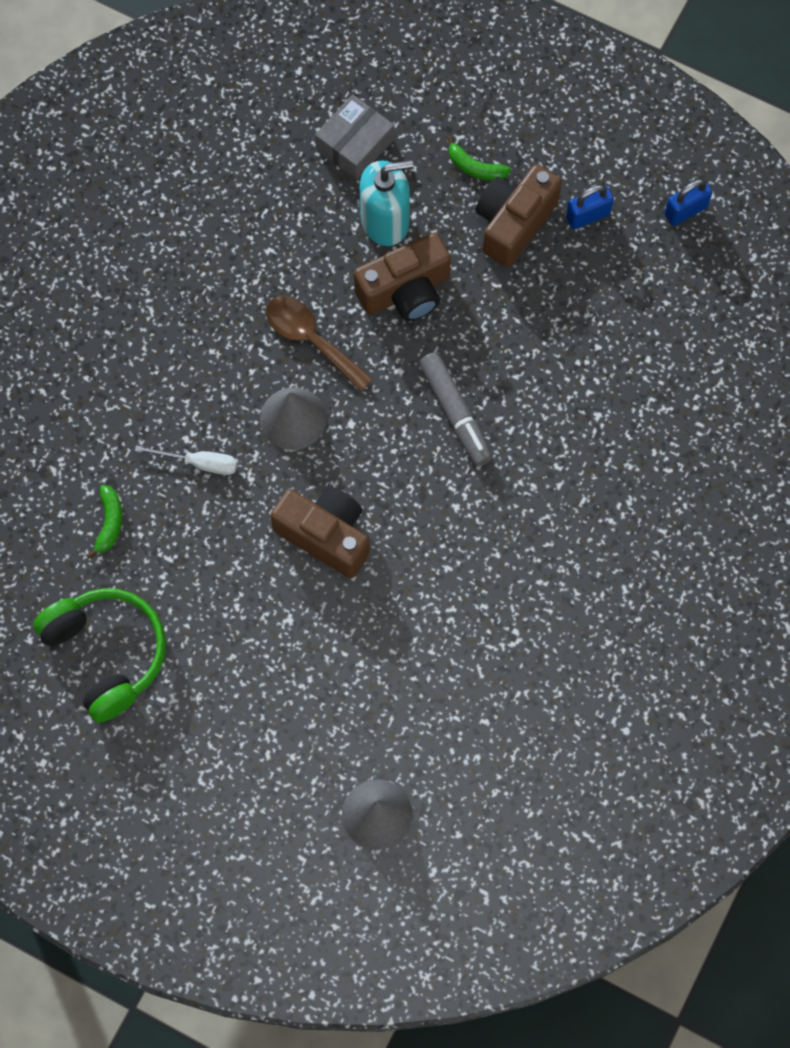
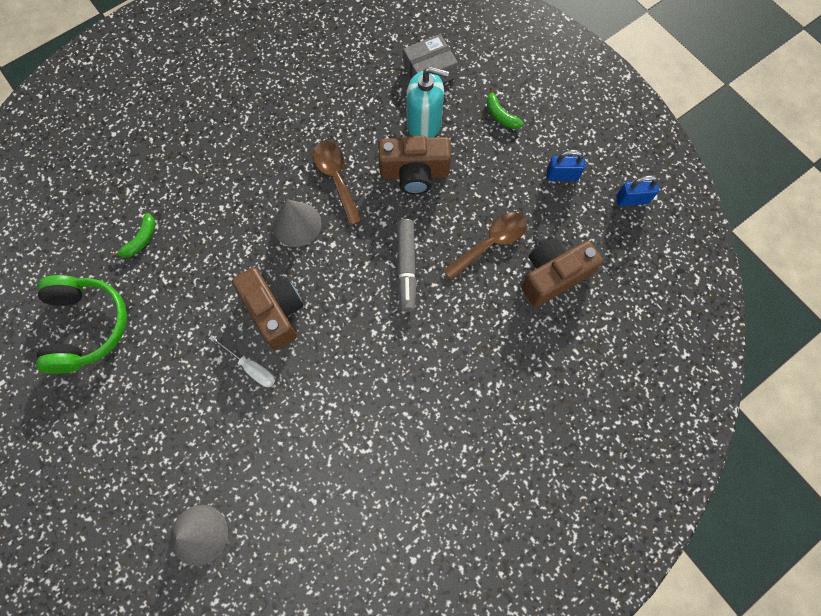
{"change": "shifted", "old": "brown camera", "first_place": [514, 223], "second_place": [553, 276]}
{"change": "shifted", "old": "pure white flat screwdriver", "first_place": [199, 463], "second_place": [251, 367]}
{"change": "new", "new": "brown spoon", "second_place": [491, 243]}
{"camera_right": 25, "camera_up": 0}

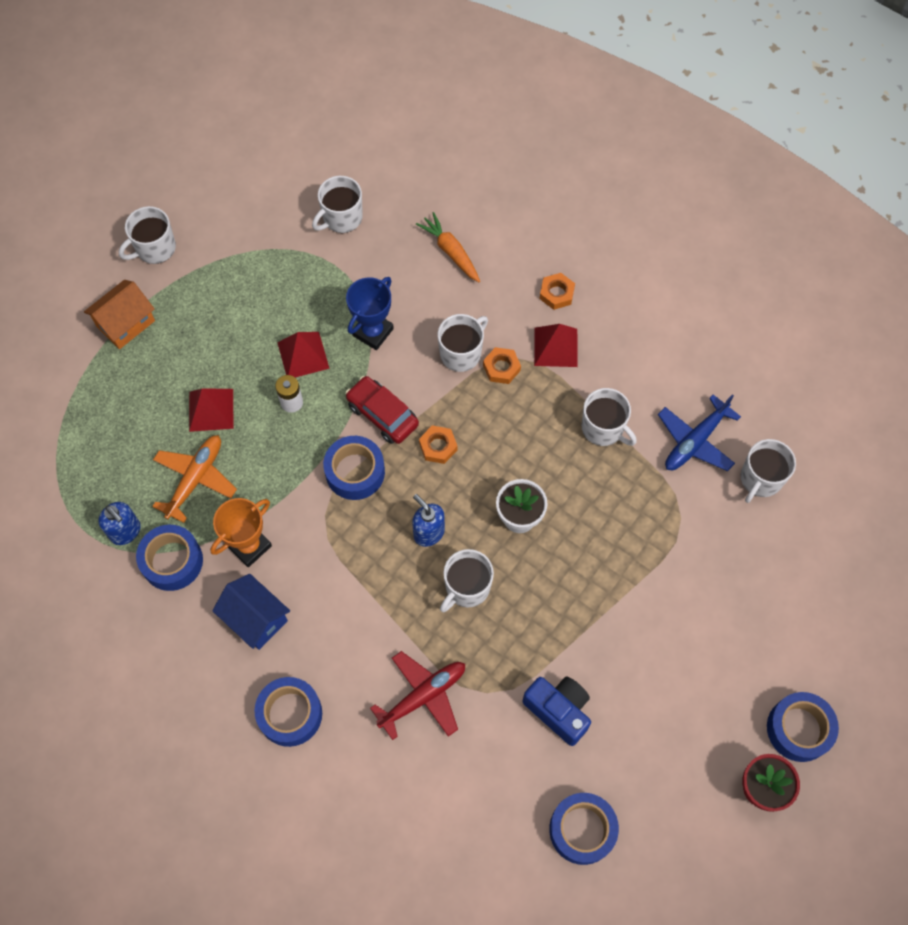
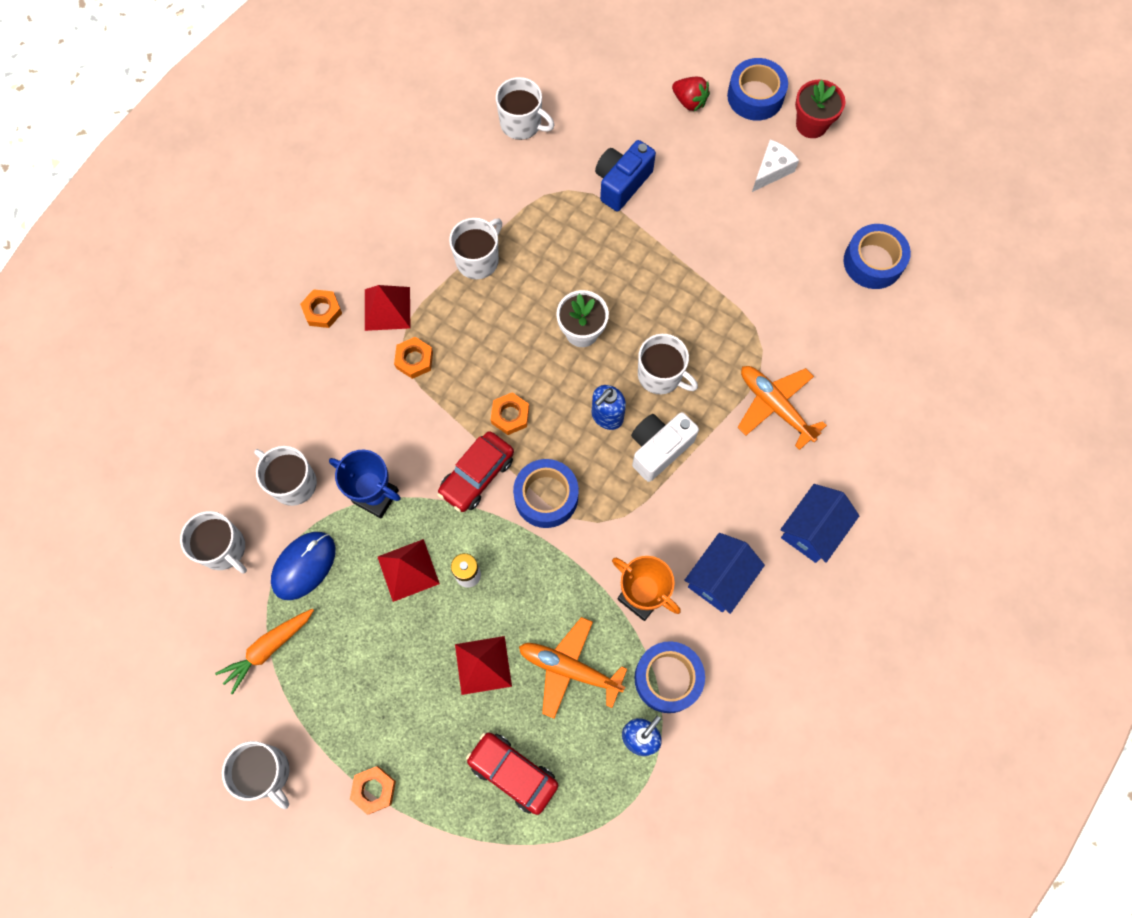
{"change": "shifted", "old": "orange carrot", "first_place": [450, 252], "second_place": [268, 649]}
{"change": "swapped", "old": "orange toy house", "new": "orange hex nut", "first_place": [125, 323], "second_place": [374, 790]}
{"change": "shifted", "old": "pure white mug", "first_place": [461, 353], "second_place": [293, 483]}
{"change": "gone", "old": "royal blue plane", "first_place": [695, 441]}
{"change": "repainted", "old": "crimson plane", "new": "orange plane", "first_place": [423, 696], "second_place": [775, 406]}
{"change": "shifted", "old": "royal blue camera", "first_place": [558, 710], "second_place": [622, 183]}
{"change": "swapped", "old": "royal blue tape", "new": "royal blue toy house", "first_place": [290, 714], "second_place": [812, 530]}
{"change": "new", "new": "crimson berry", "second_place": [689, 101]}
{"change": "new", "new": "pure white piece of cheese", "second_place": [771, 170]}
{"change": "new", "new": "pure white camera", "second_place": [659, 449]}
{"change": "new", "new": "royal blue PC mouse", "second_place": [304, 566]}
{"change": "new", "new": "crimson toy car", "second_place": [513, 773]}
{"camera_right": -95, "camera_up": 5}

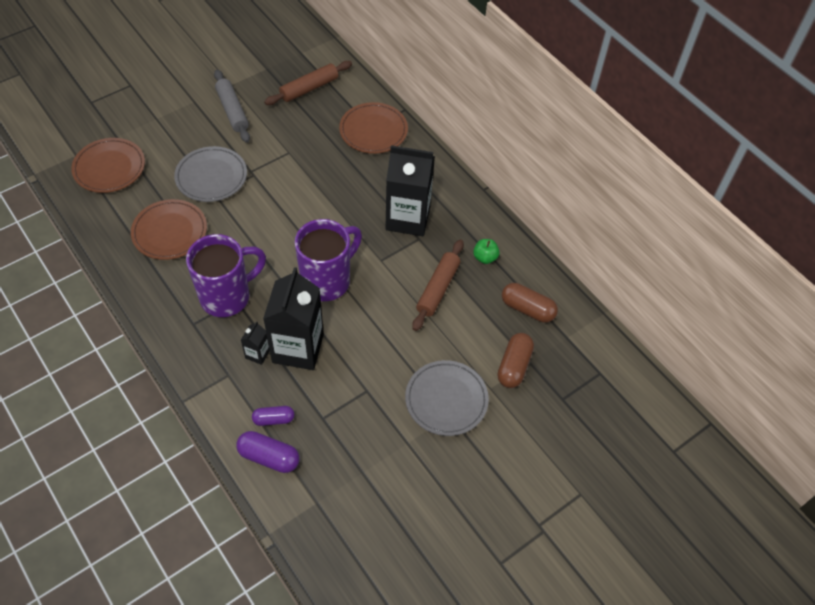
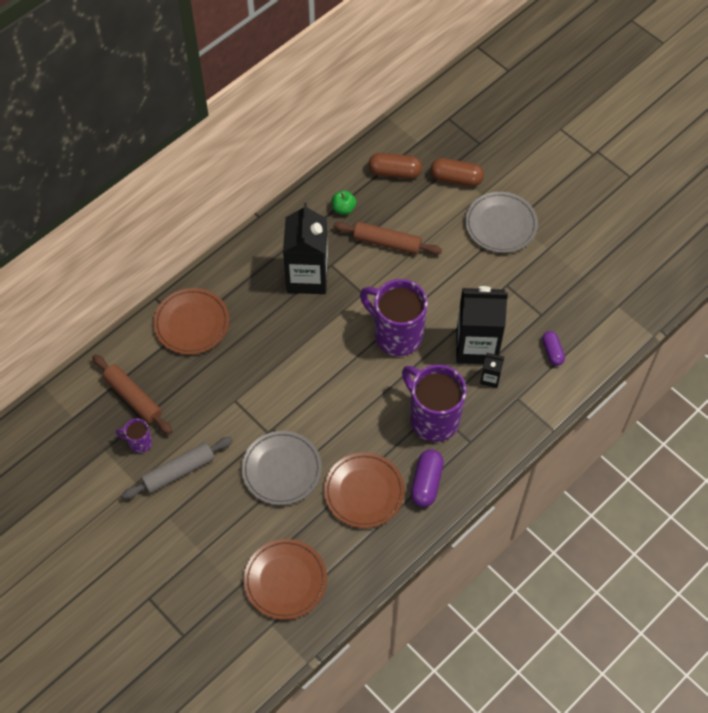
{"change": "rotated", "old": "brown pill shape", "first_place": [527, 309], "second_place": [394, 172], "degrees": 75}
{"change": "shifted", "old": "purple pill shape", "first_place": [269, 457], "second_place": [426, 483]}
{"change": "new", "new": "purple mug", "second_place": [139, 443]}
{"camera_right": -95, "camera_up": 5}

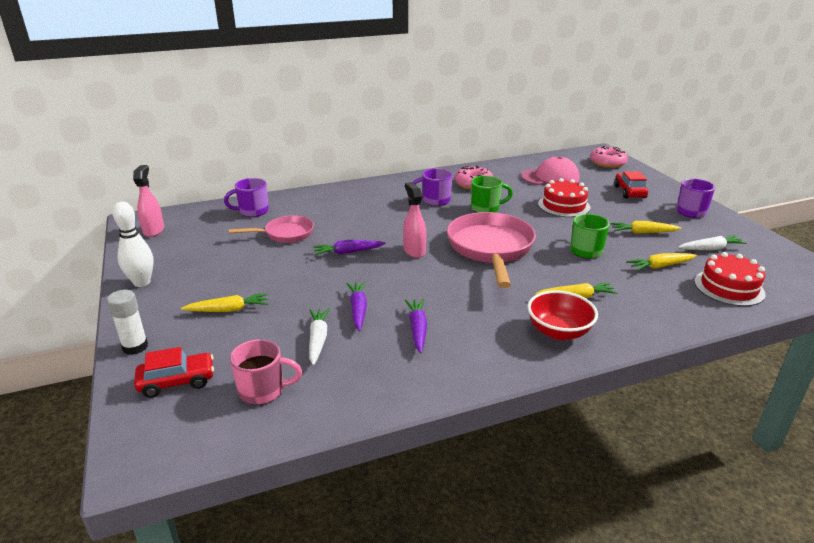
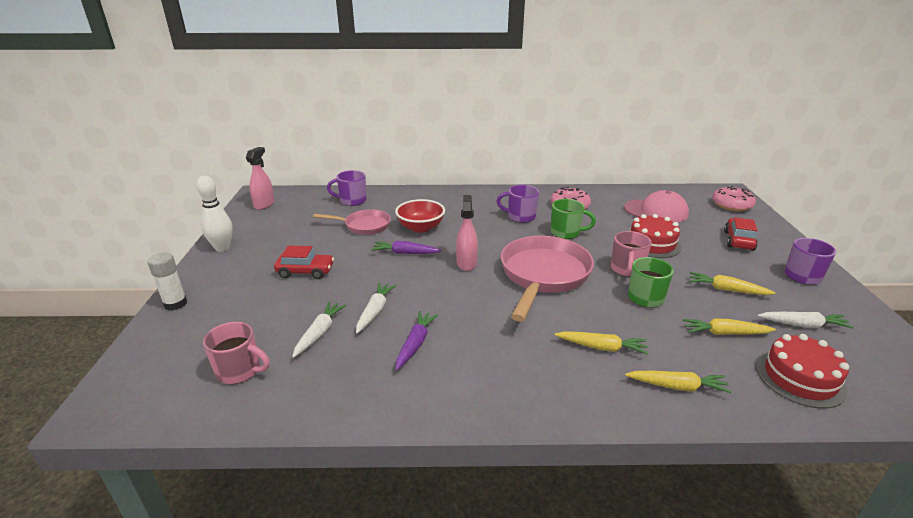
{"change": "repainted", "old": "purple carrot", "new": "pure white carrot", "first_place": [358, 309], "second_place": [375, 311]}
{"change": "shifted", "old": "crimson serving bowl", "first_place": [558, 331], "second_place": [421, 228]}
{"change": "shifted", "old": "golden carrot", "first_place": [228, 310], "second_place": [677, 386]}
{"change": "shifted", "old": "crimson toy car", "first_place": [177, 382], "second_place": [305, 272]}
{"change": "new", "new": "pink mug", "second_place": [626, 269]}
{"camera_right": 20, "camera_up": 0}

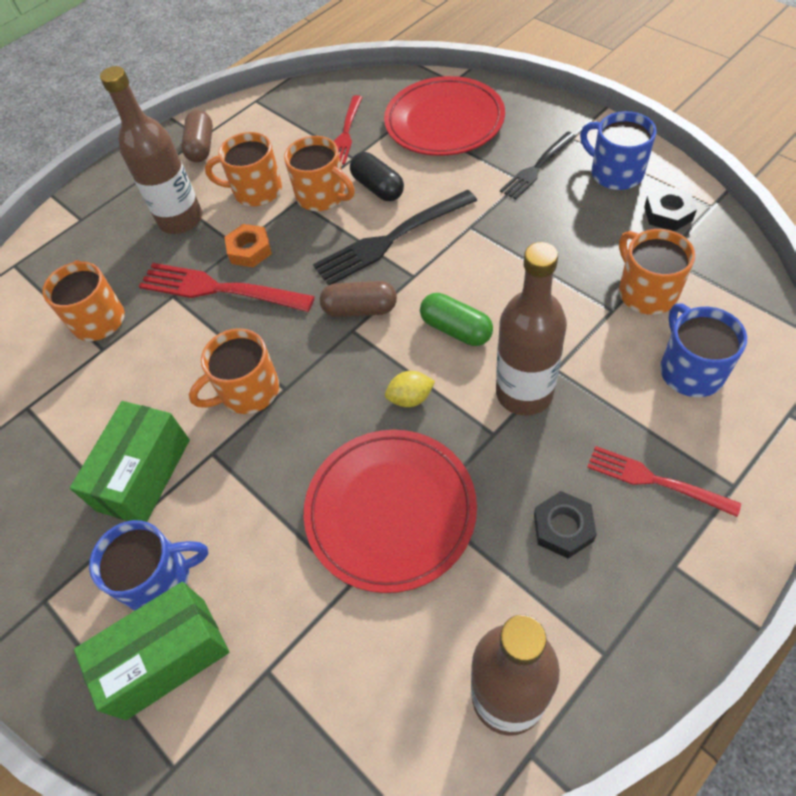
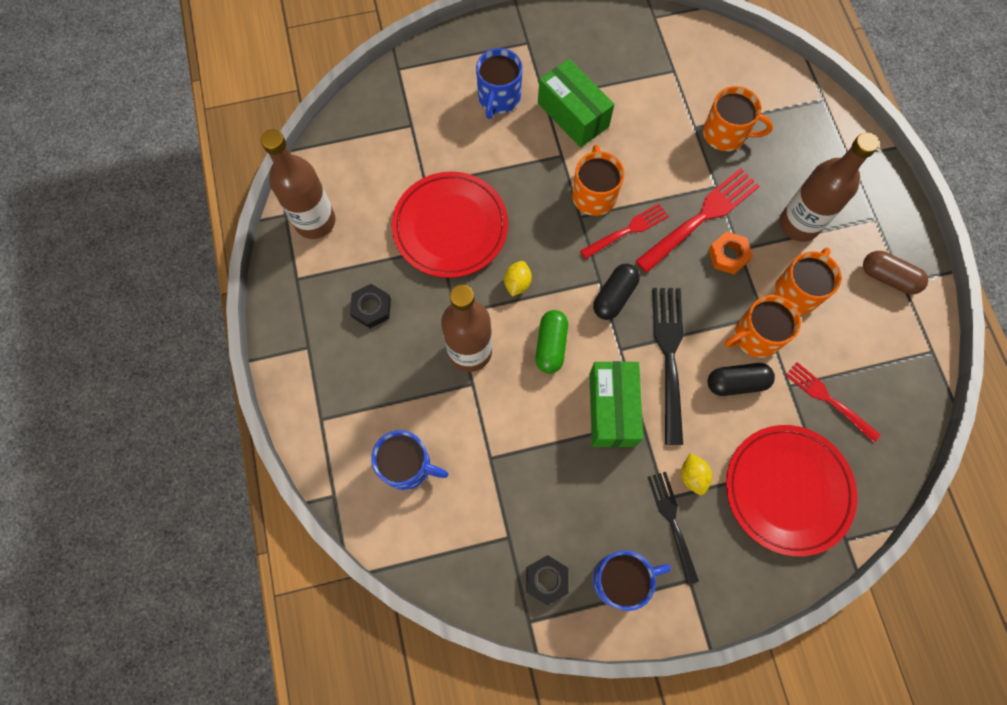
{"change": "gone", "old": "orange mug", "first_place": [646, 292]}
{"change": "repainted", "old": "brown pill shape", "new": "jet-black pill shape", "first_place": [360, 309], "second_place": [614, 296]}
{"change": "rotated", "old": "emerald pill shape", "first_place": [456, 329], "second_place": [551, 345], "degrees": -60}
{"change": "shifted", "old": "crimson dinner fork", "first_place": [655, 480], "second_place": [627, 231]}
{"change": "shifted", "old": "emerald parcel", "first_place": [166, 657], "second_place": [612, 409]}
{"change": "new", "new": "golden citrus fruit", "second_place": [692, 476]}
{"camera_right": 115, "camera_up": 15}

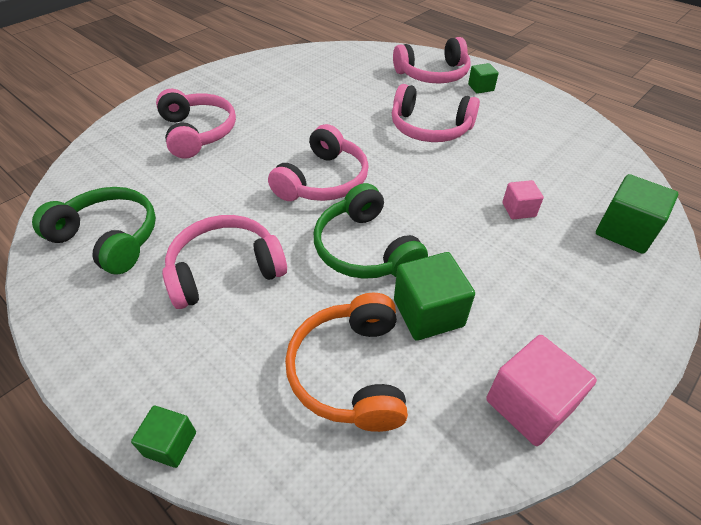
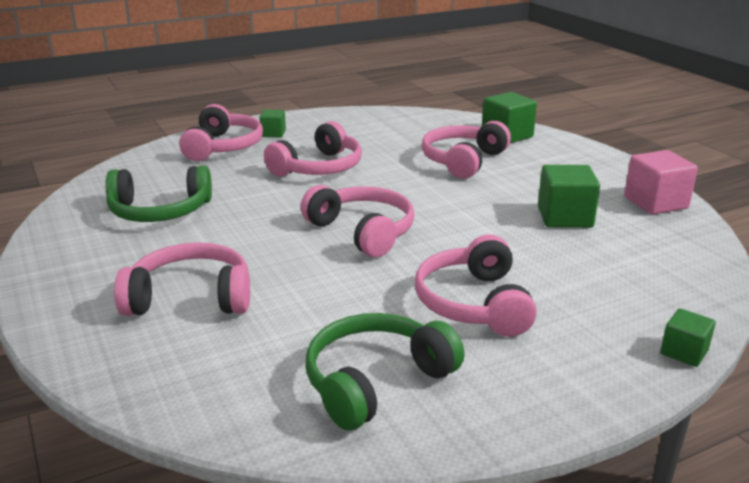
{"change": "swapped", "old": "pink solid cube", "new": "pink headset", "first_place": [518, 210], "second_place": [463, 161]}
{"change": "shifted", "old": "emerald headset", "first_place": [365, 249], "second_place": [160, 211]}
{"change": "gone", "old": "orange headset", "first_place": [350, 371]}
{"camera_right": -70, "camera_up": -20}

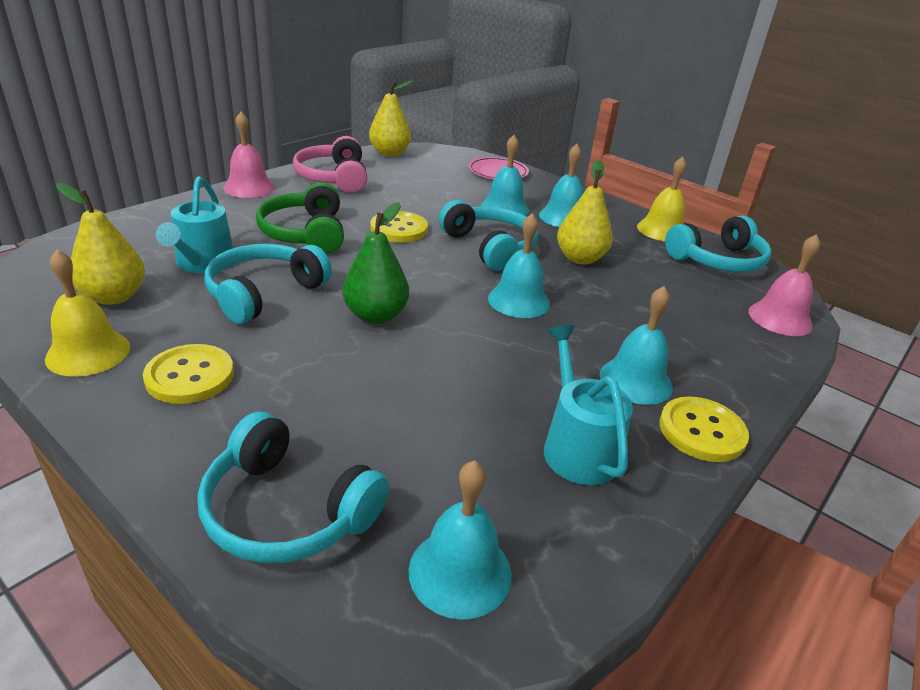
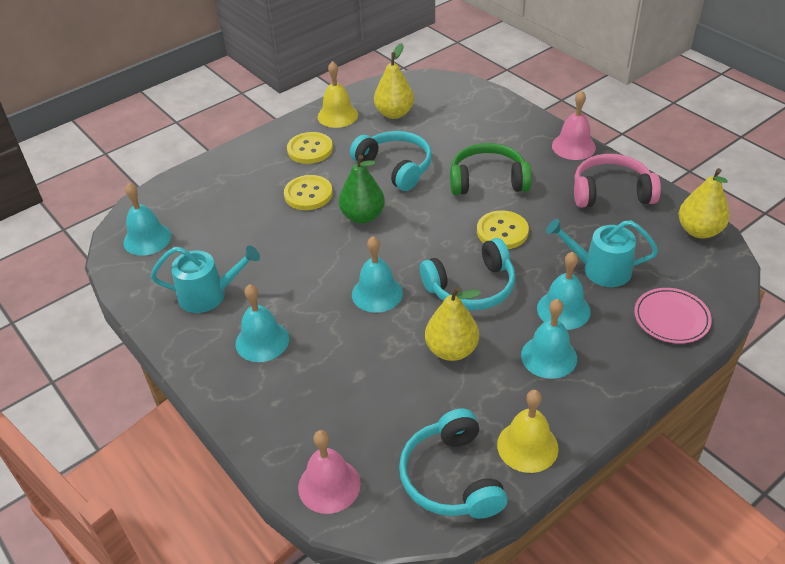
{"change": "shifted", "old": "aqua watering can", "first_place": [203, 263], "second_place": [600, 269]}
{"change": "shifted", "old": "golden shirt button", "first_place": [702, 431], "second_place": [308, 194]}
{"change": "gone", "old": "aqua headset", "first_place": [287, 510]}
{"camera_right": 105, "camera_up": 10}

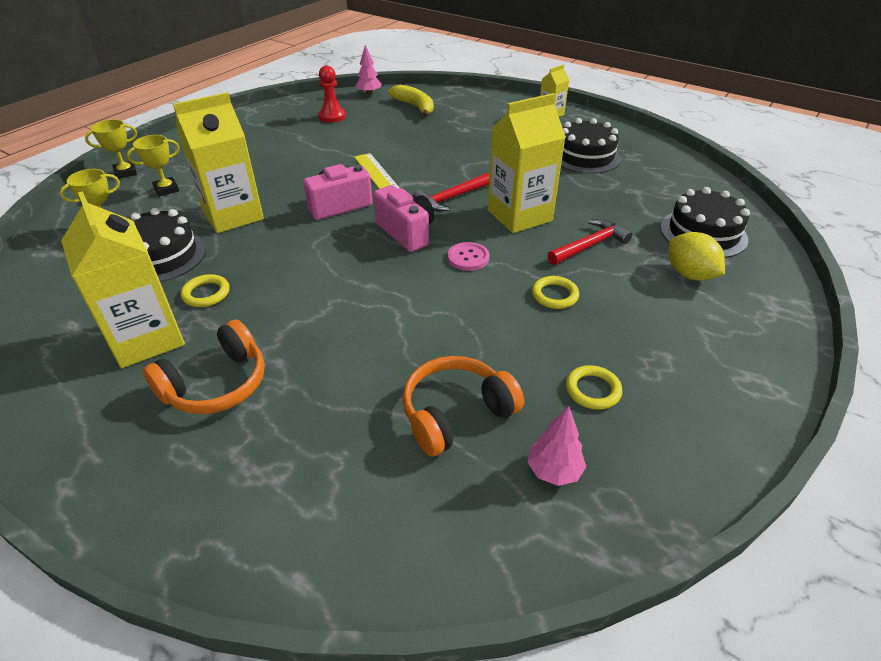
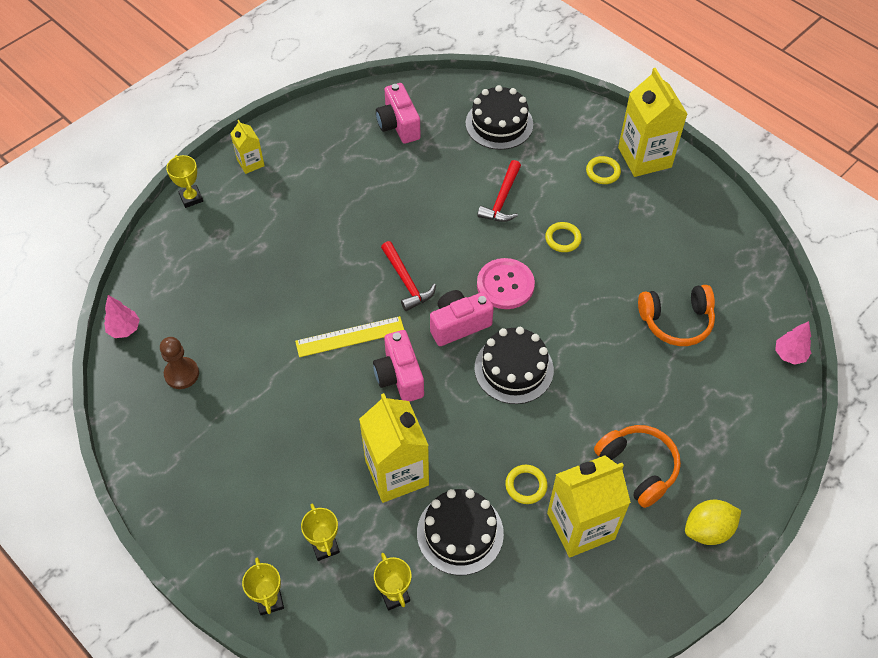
{"change": "repainted", "old": "crimson game pawn", "new": "brown game pawn", "first_place": [332, 116], "second_place": [182, 374]}
{"change": "gone", "old": "golden banana", "first_place": [415, 107]}
{"change": "shifted", "old": "golden milk carton", "first_place": [519, 215], "second_place": [644, 157]}
{"change": "shifted", "old": "jet-black layer cake", "first_place": [585, 156], "second_place": [514, 369]}
{"change": "rotated", "old": "crimson hammer", "first_place": [590, 245], "second_place": [502, 199], "degrees": -135}
{"change": "shifted", "old": "golden citrus fruit", "first_place": [689, 274], "second_place": [708, 530]}
{"change": "scaled", "old": "pink shirt button", "first_place": [468, 258], "second_place": [505, 285], "factor": 1.6}
{"change": "rotated", "old": "orange headset", "first_place": [456, 414], "second_place": [676, 321], "degrees": -75}
{"change": "shifted", "old": "golden torus", "first_place": [593, 390], "second_place": [603, 172]}
{"change": "shifted", "old": "pink toy tree", "first_place": [554, 471], "second_place": [789, 354]}
{"change": "new", "new": "pink camera", "second_place": [398, 125]}
{"change": "new", "new": "golden trophy", "second_place": [191, 198]}
{"camera_right": -80, "camera_up": 15}

